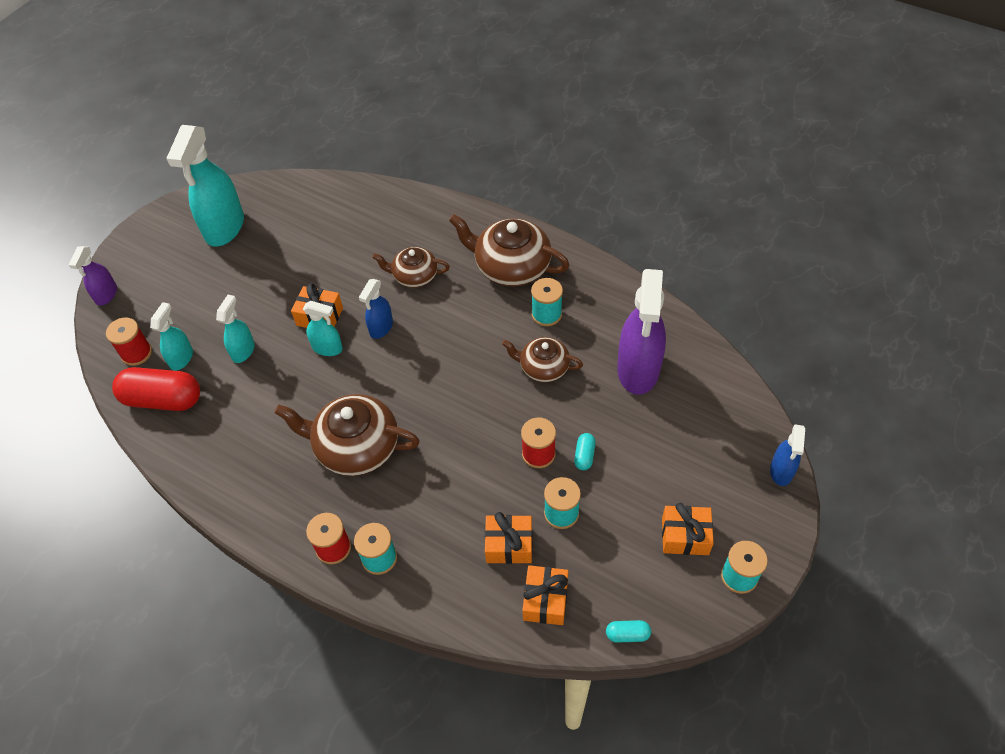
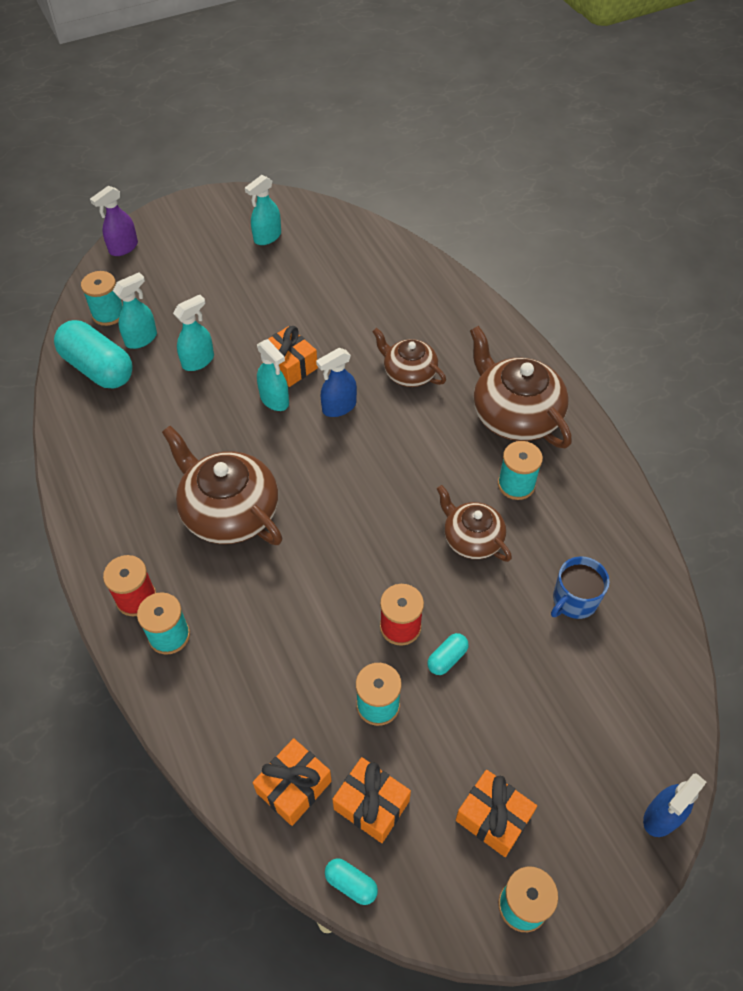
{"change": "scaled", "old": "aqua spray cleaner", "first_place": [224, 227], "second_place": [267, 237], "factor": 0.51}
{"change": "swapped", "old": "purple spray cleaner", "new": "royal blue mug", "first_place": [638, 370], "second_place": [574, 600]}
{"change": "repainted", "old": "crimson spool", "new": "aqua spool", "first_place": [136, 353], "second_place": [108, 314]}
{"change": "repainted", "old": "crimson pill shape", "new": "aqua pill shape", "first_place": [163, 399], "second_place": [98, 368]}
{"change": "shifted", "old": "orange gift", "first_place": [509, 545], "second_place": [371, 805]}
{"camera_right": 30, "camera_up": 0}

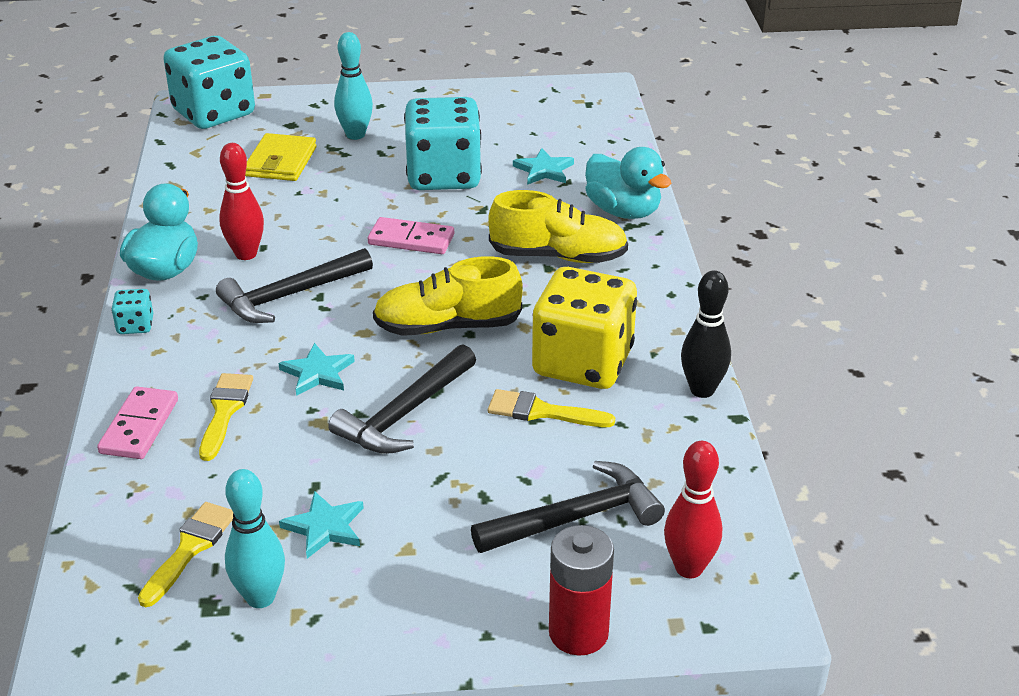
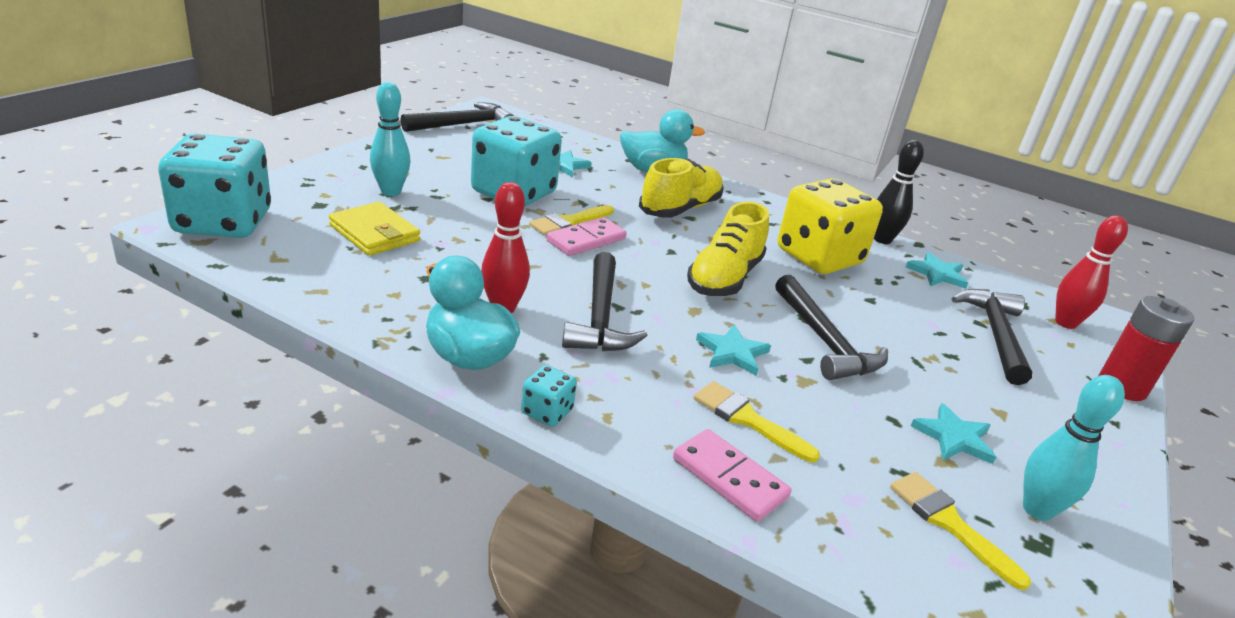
{"change": "shifted", "old": "golden paintbrush", "first_place": [542, 412], "second_place": [569, 222]}
{"change": "new", "new": "jet-black hammer", "second_place": [463, 124]}
{"change": "new", "new": "aqua star shape", "second_place": [937, 274]}
{"camera_right": -60, "camera_up": -5}

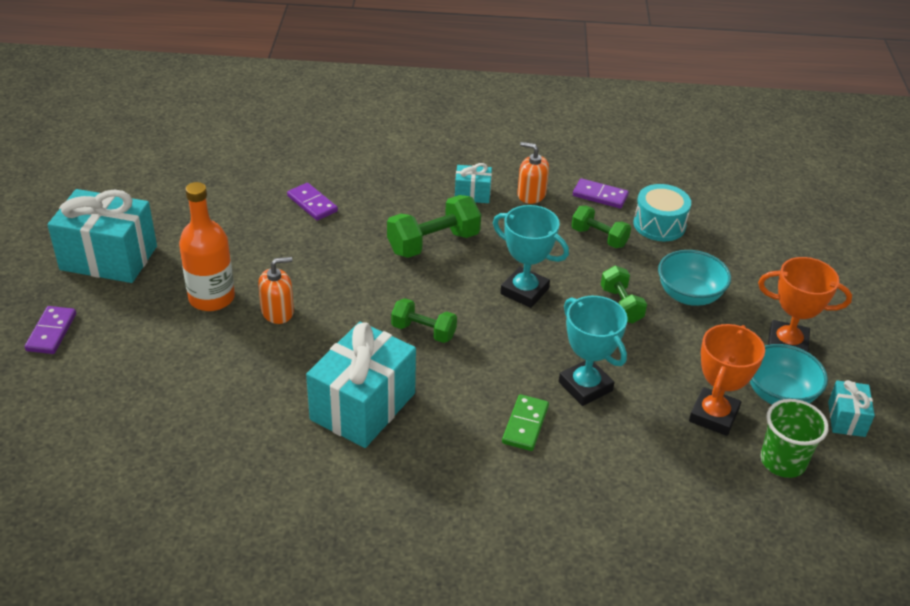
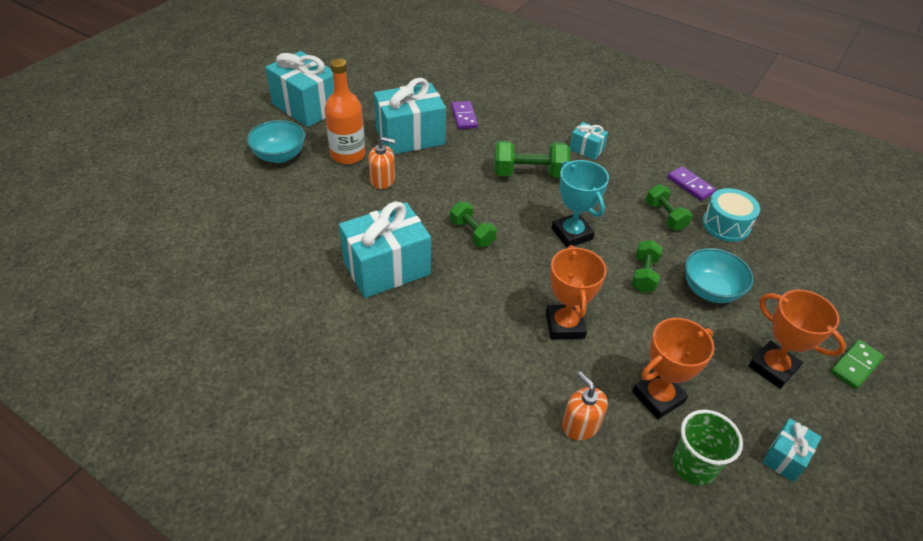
{"change": "shifted", "old": "orange soap pump", "first_place": [531, 194], "second_place": [580, 425]}
{"change": "repainted", "old": "aqua trophy", "new": "orange trophy", "first_place": [585, 386], "second_place": [565, 325]}
{"change": "gone", "old": "purple domino", "first_place": [51, 332]}
{"change": "shifted", "old": "aqua serving bowl", "first_place": [779, 394], "second_place": [279, 156]}
{"change": "shifted", "old": "emerald domino", "first_place": [525, 425], "second_place": [855, 366]}
{"change": "new", "new": "aqua gift", "second_place": [410, 137]}
{"camera_right": 30, "camera_up": 5}

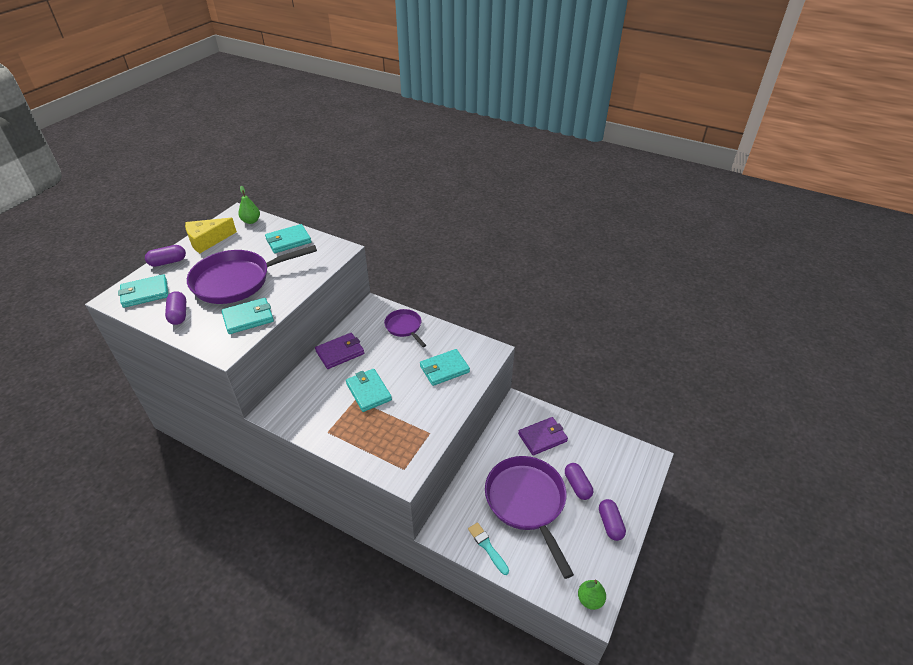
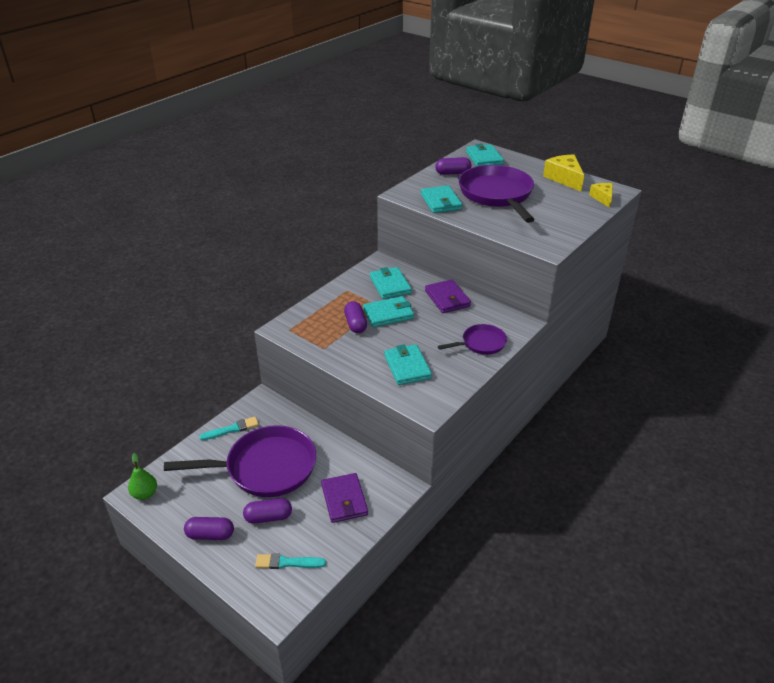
{"change": "swapped", "old": "emerald pear fruit", "new": "golden piece of cheese", "first_place": [251, 221], "second_place": [602, 198]}
{"change": "shifted", "old": "aqua card wallet", "first_place": [288, 241], "second_place": [390, 285]}
{"change": "shifted", "old": "purple pill shape", "first_place": [168, 262], "second_place": [355, 324]}
{"change": "new", "new": "aqua paintbrush", "second_place": [287, 562]}
{"camera_right": 100, "camera_up": -5}

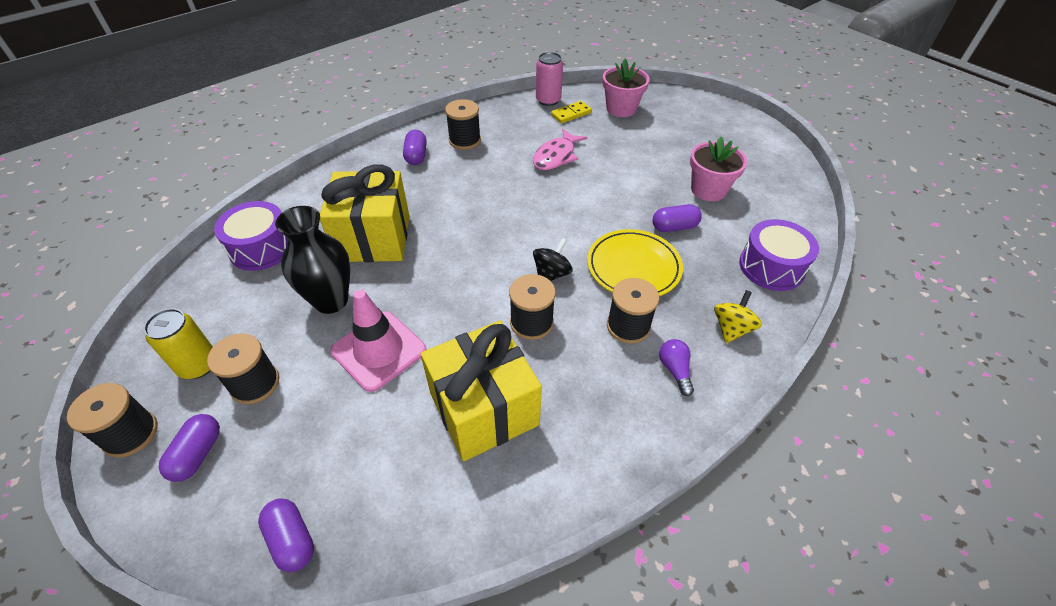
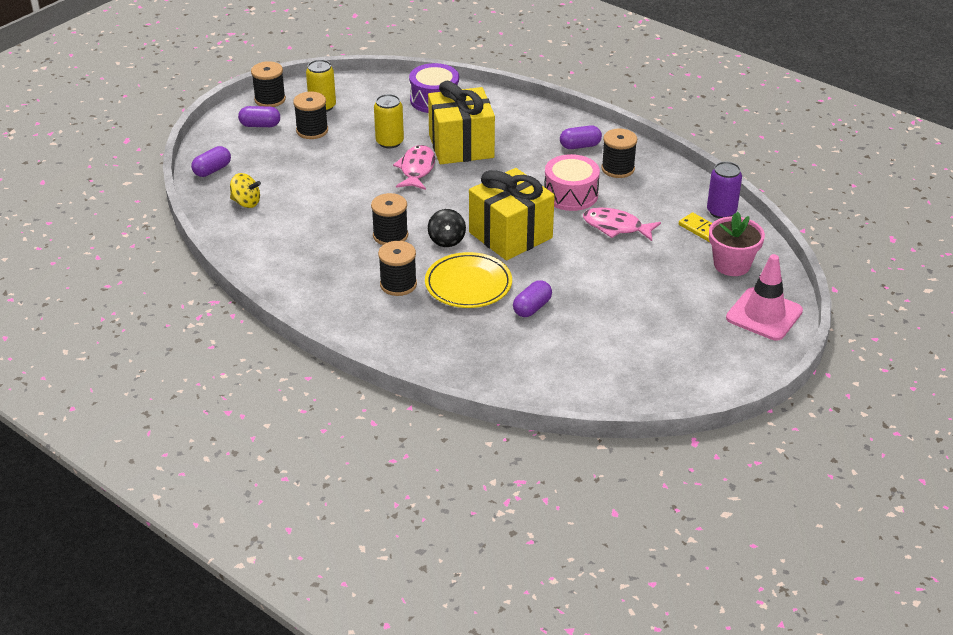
{"change": "repainted", "old": "pink soda can", "new": "purple soda can", "first_place": [548, 100], "second_place": [721, 211]}
{"change": "gone", "old": "pink flower pot", "first_place": [708, 190]}
{"change": "rotated", "old": "purple pill shape", "first_place": [674, 227], "second_place": [532, 308], "degrees": 60}
{"change": "swapped", "old": "jet-black vase", "new": "golden soda can", "first_place": [331, 300], "second_place": [389, 142]}
{"change": "gone", "old": "purple drum", "first_place": [771, 267]}
{"change": "rotated", "old": "jet-black toy top", "first_place": [551, 274], "second_place": [446, 240], "degrees": 60}
{"change": "shifted", "old": "pink traffic cone", "first_place": [379, 350], "second_place": [764, 314]}
{"change": "shifted", "old": "golden toy top", "first_place": [731, 328], "second_place": [246, 202]}
{"change": "shifted", "old": "golden gift", "first_place": [484, 409], "second_place": [510, 235]}
{"change": "gone", "old": "purple bulb", "first_place": [675, 370]}
{"change": "new", "new": "pink fish figure", "second_place": [416, 169]}
{"change": "new", "new": "pink drum", "second_place": [571, 194]}
{"camera_right": 80, "camera_up": -10}

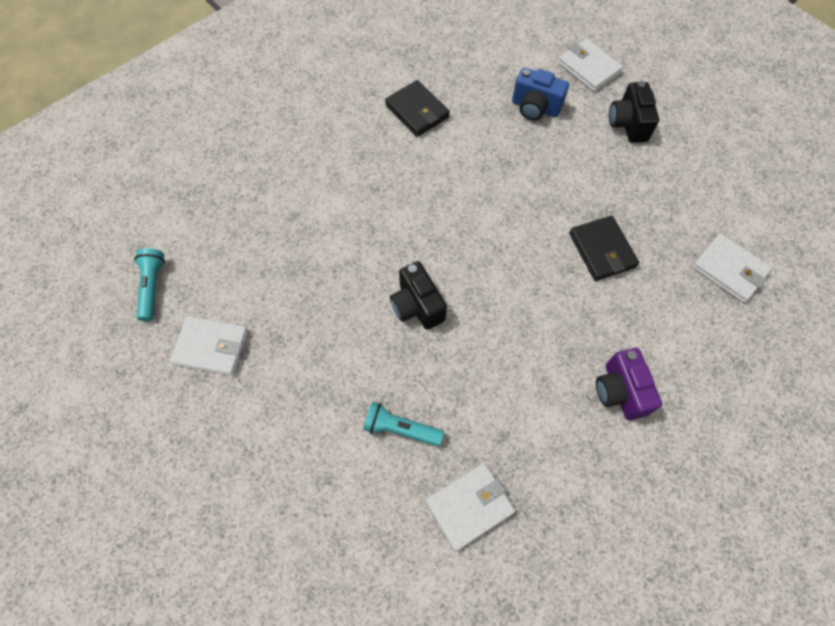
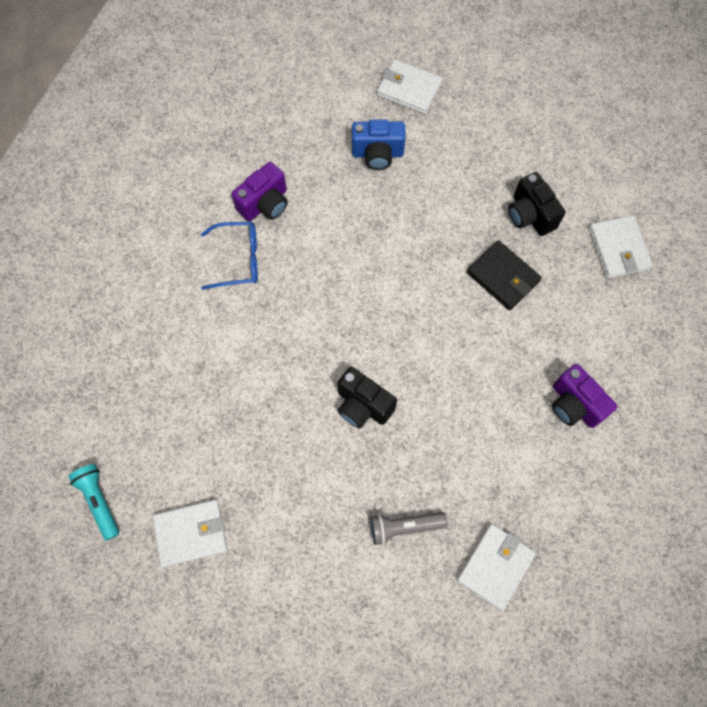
{"change": "swapped", "old": "jet-black card wallet", "new": "purple camera", "first_place": [417, 111], "second_place": [265, 204]}
{"change": "shifted", "old": "jet-black camera", "first_place": [628, 124], "second_place": [530, 215]}
{"change": "rotated", "old": "pure white card wallet", "first_place": [728, 270], "second_place": [618, 249], "degrees": 60}
{"change": "repainted", "old": "aqua flashlight", "new": "gray flashlight", "first_place": [400, 429], "second_place": [404, 527]}
{"change": "new", "new": "royal blue glasses", "second_place": [238, 259]}
{"camera_right": -25, "camera_up": 5}

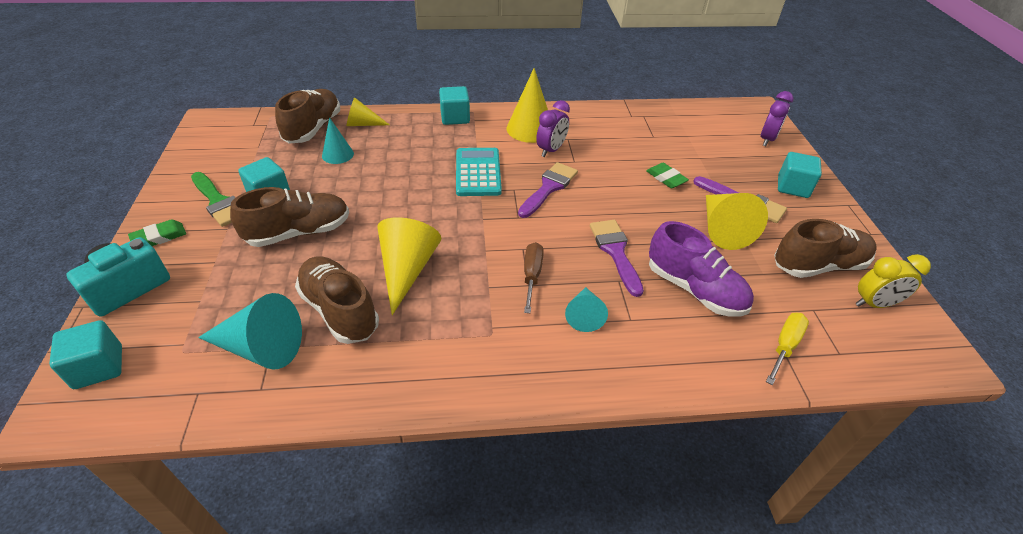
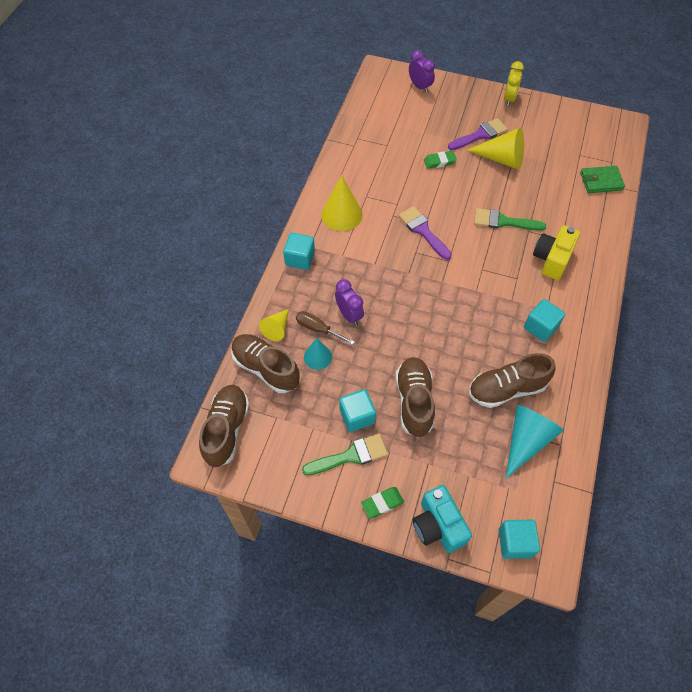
{"change": "shifted", "old": "purple bedside clock", "first_place": [551, 150], "second_place": [349, 315]}
{"change": "gone", "old": "aqua pocket calculator", "first_place": [478, 172]}
{"change": "shifted", "old": "aqua solid cube", "first_place": [792, 187], "second_place": [540, 327]}
{"change": "gone", "old": "golden cone", "first_place": [407, 269]}
{"change": "rotated", "old": "emerald pencil eraser", "first_place": [159, 237], "second_place": [382, 503], "degrees": 75}
{"change": "shifted", "old": "brown sneaker", "first_place": [818, 265], "second_place": [226, 430]}
{"change": "repainted", "old": "purple paintbrush", "new": "emerald paintbrush", "first_place": [615, 252], "second_place": [503, 221]}
{"change": "gone", "old": "purple sneaker", "first_place": [694, 289]}
{"change": "shifted", "old": "brown flat screwdriver", "first_place": [532, 276], "second_place": [318, 329]}
{"change": "shifted", "old": "golden bedside clock", "first_place": [874, 304], "second_place": [509, 99]}
{"change": "swapped", "old": "aqua cone", "new": "golden camera", "first_place": [584, 315], "second_place": [551, 259]}
{"change": "swapped", "old": "golden flat screwdriver", "new": "emerald card wallet", "first_place": [785, 346], "second_place": [601, 181]}
{"camera_right": -65, "camera_up": 15}

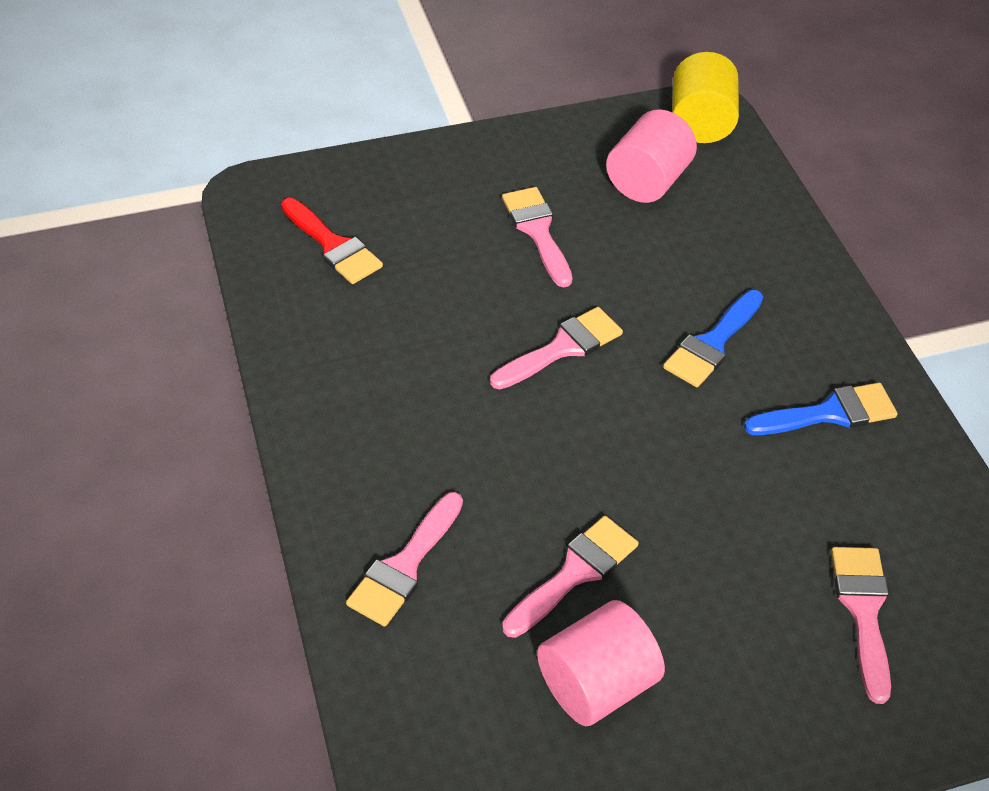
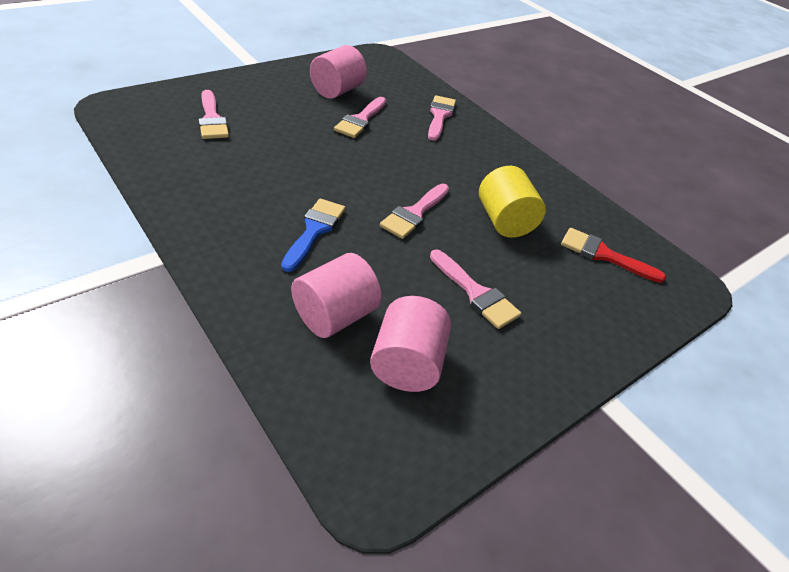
{"change": "shifted", "old": "golden solid cylinder", "first_place": [700, 123], "second_place": [504, 221]}
{"change": "gone", "old": "royal blue paintbrush", "first_place": [829, 413]}
{"change": "new", "new": "pink solid cylinder", "second_place": [335, 315]}
{"camera_right": 155, "camera_up": -5}

